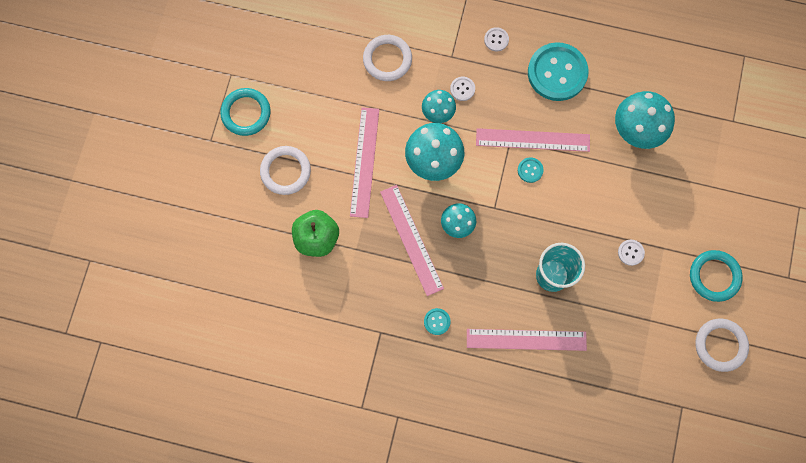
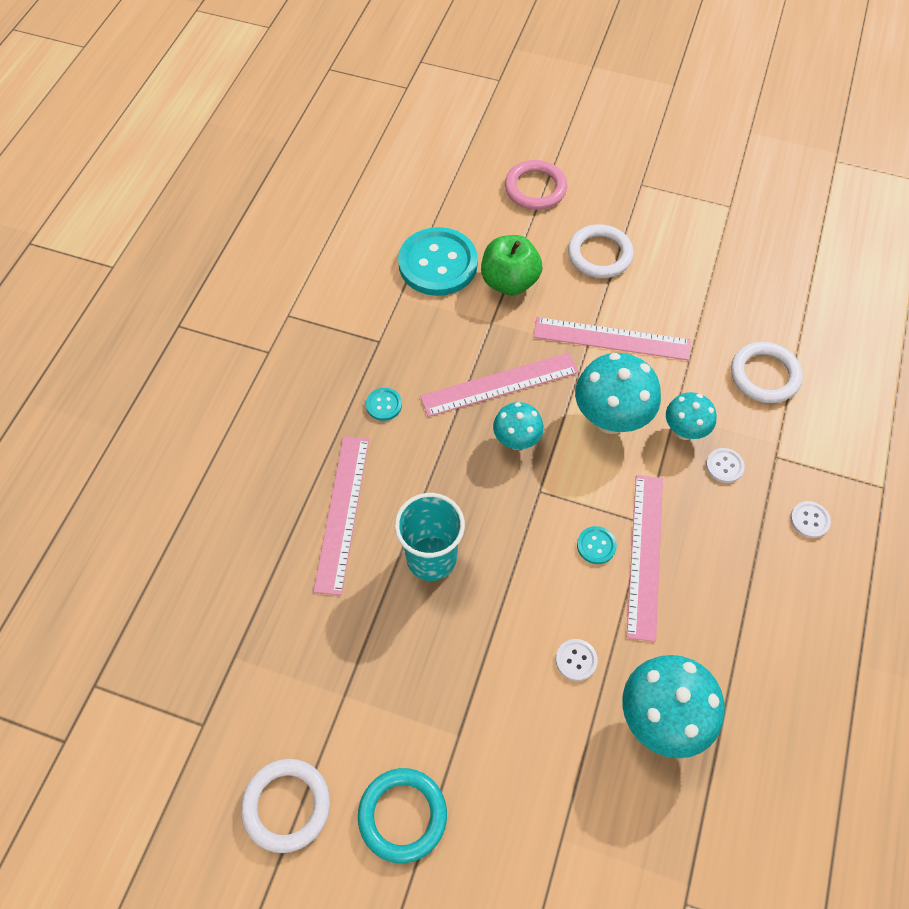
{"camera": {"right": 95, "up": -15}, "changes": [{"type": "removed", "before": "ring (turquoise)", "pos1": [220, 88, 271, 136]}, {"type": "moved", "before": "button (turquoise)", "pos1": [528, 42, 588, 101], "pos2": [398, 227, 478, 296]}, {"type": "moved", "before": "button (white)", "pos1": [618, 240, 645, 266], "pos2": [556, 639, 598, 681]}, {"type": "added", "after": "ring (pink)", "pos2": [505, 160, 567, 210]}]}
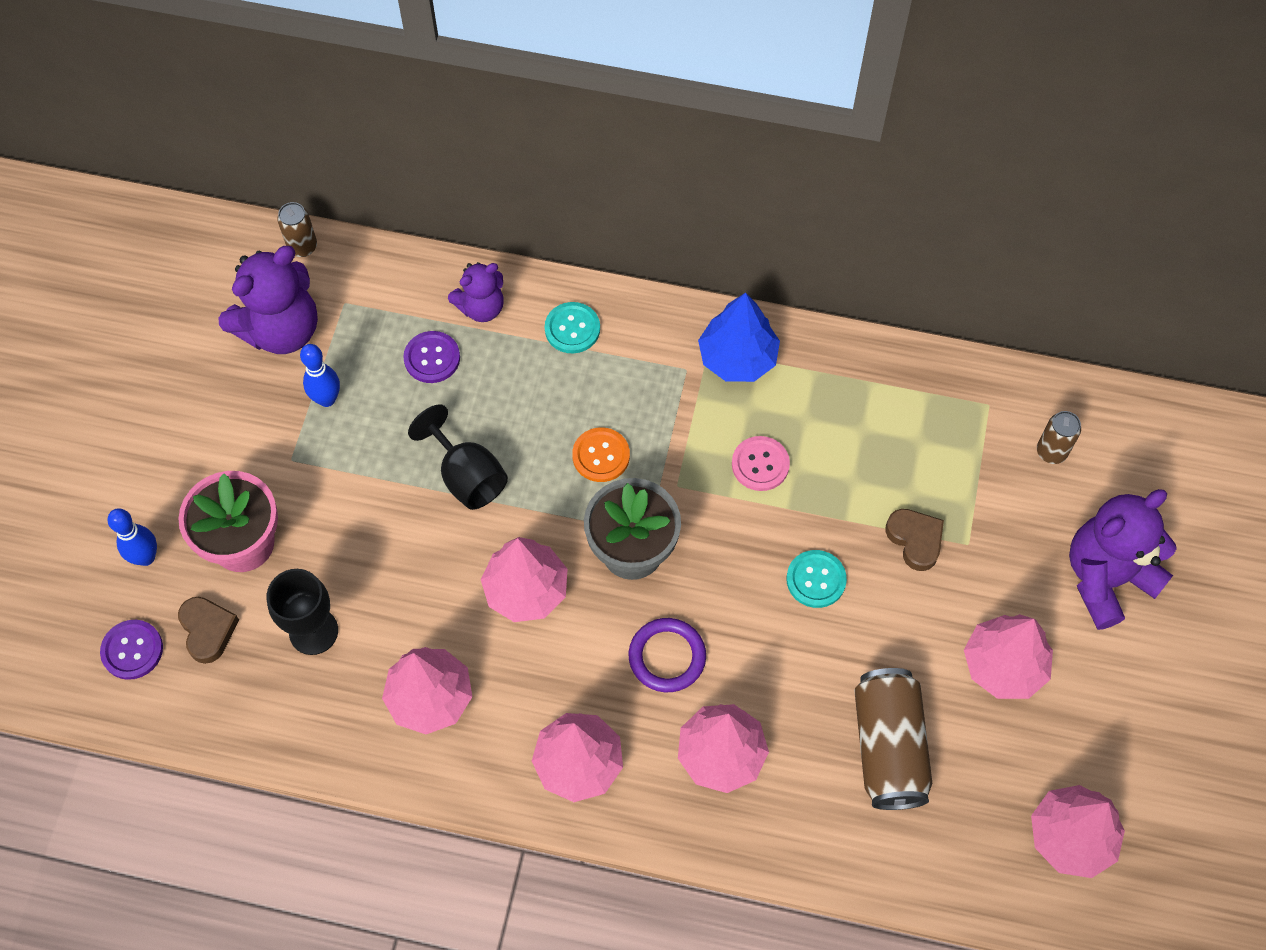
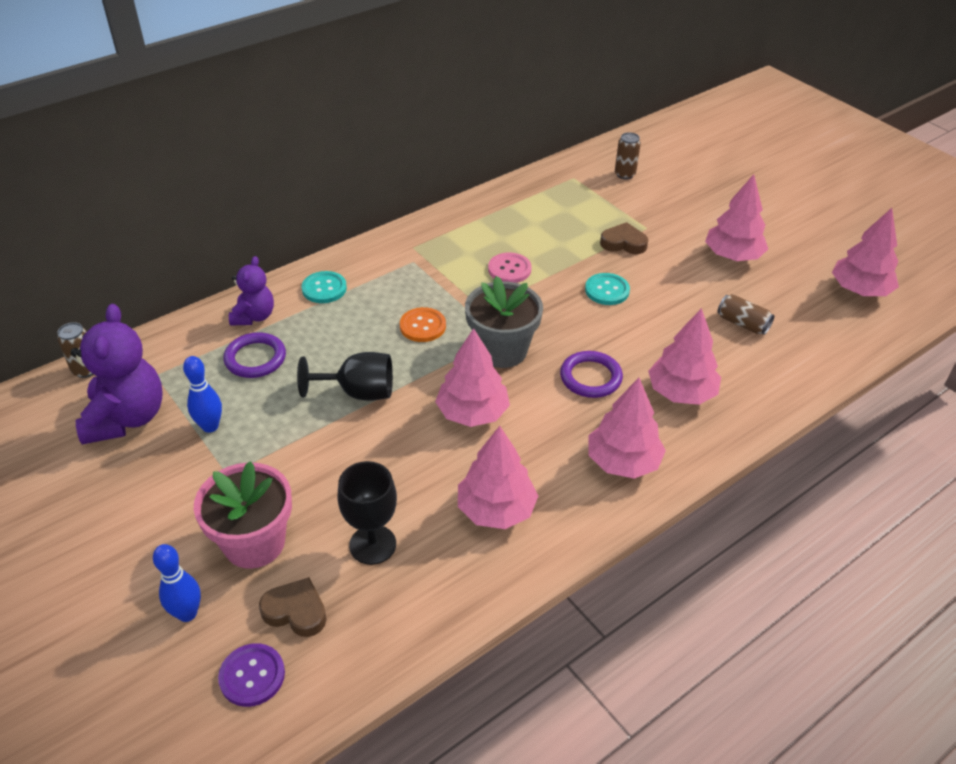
{"camera": {"right": -50, "up": -20}, "changes": [{"type": "replaced", "before": "button (purple)", "after": "ring (purple)", "pos1": [403, 331, 460, 383], "pos2": [224, 332, 286, 378]}, {"type": "removed", "before": "tree (blue)", "pos1": [698, 293, 780, 382]}, {"type": "resized", "before": "can (brown)", "pos1": [854, 668, 933, 810], "pos2": [717, 294, 775, 335], "scale": 0.54}, {"type": "removed", "before": "teddy bear (purple)", "pos1": [1069, 489, 1177, 630]}]}
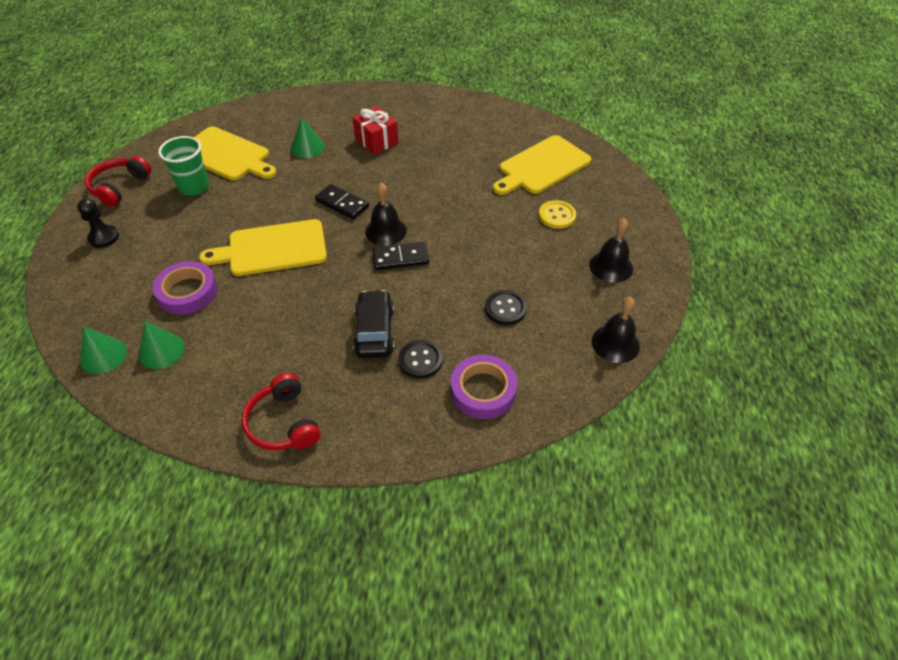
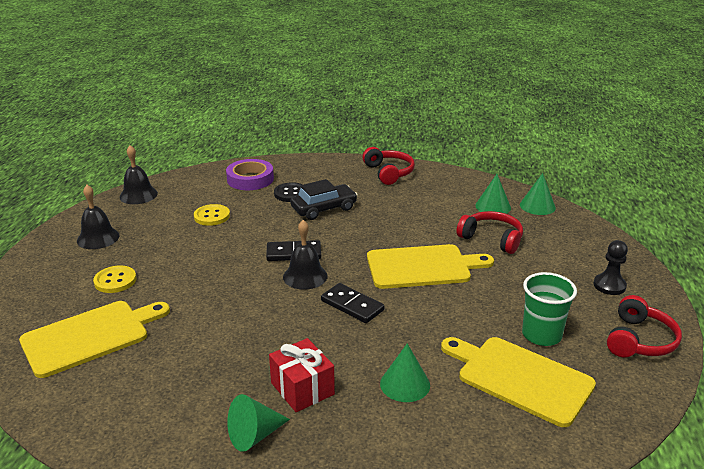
{"camera": {"right": -175, "up": -20}, "changes": [{"type": "replaced", "before": "tape (purple)", "after": "headphones (red)", "pos1": [153, 261, 218, 315], "pos2": [456, 211, 523, 254]}, {"type": "turned", "before": "car (black)", "pos1": [353, 290, 394, 358], "pos2": [291, 179, 358, 220], "turn": -120}, {"type": "recoloured", "before": "button (black)", "after": "button (yellow)", "pos1": [485, 290, 527, 325], "pos2": [194, 204, 230, 226]}, {"type": "added", "after": "cone (green)", "pos2": [227, 394, 290, 452]}]}
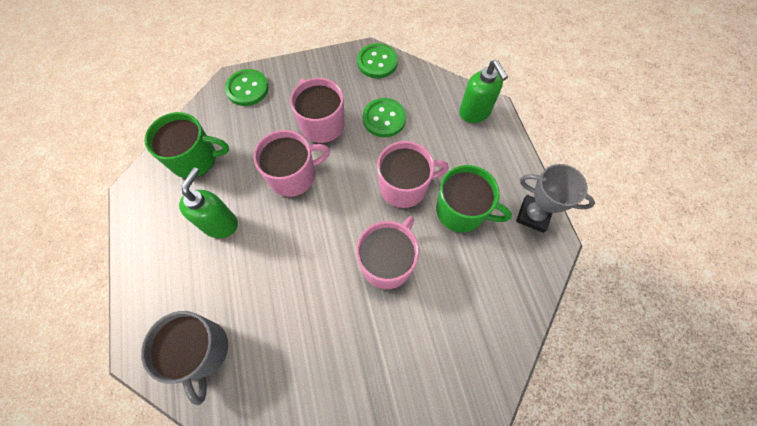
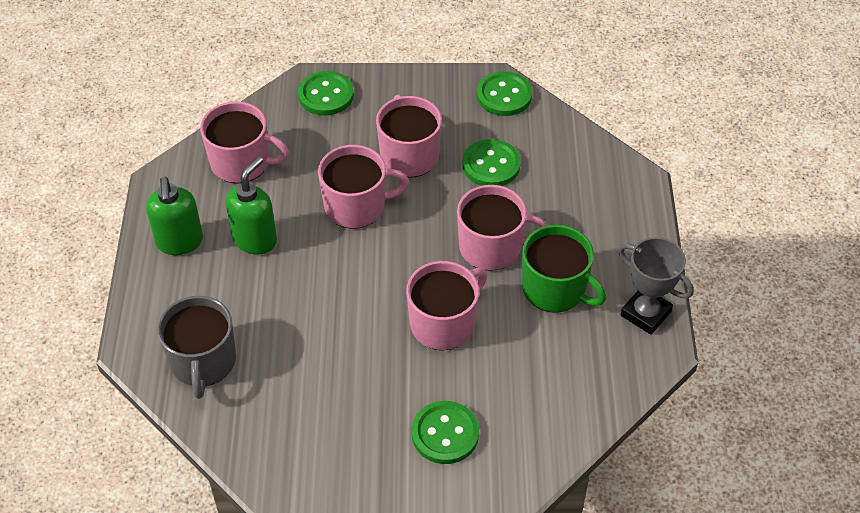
{"camera": {"right": 15, "up": -15}, "changes": [{"type": "recoloured", "before": "mug (green)", "after": "mug (pink)", "pos1": [144, 112, 229, 178], "pos2": [200, 101, 290, 183]}, {"type": "moved", "before": "soap dispenser (green)", "pos1": [459, 60, 508, 123], "pos2": [146, 177, 203, 255]}, {"type": "added", "after": "button (green)", "pos2": [412, 401, 479, 464]}]}
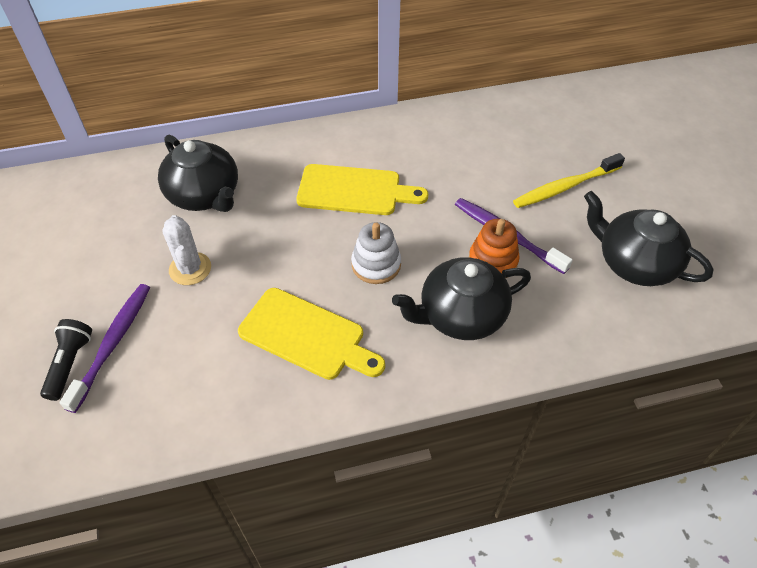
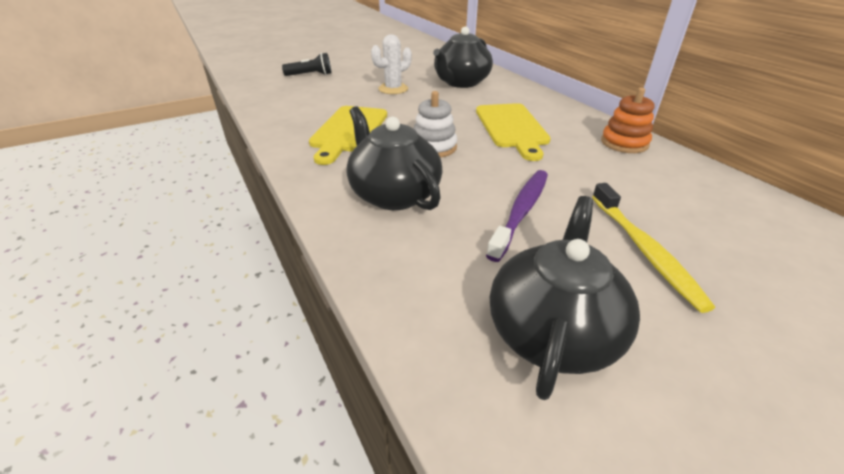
{"camera": {"right": 75, "up": -15}, "changes": [{"type": "removed", "before": "toothbrush (purple)", "pos1": [59, 284, 150, 413]}, {"type": "moved", "before": "stacking toy (orange)", "pos1": [469, 219, 520, 278], "pos2": [601, 87, 655, 153]}, {"type": "turned", "before": "toothbrush (yellow)", "pos1": [513, 153, 625, 208], "pos2": [592, 183, 715, 313], "turn": -150}]}
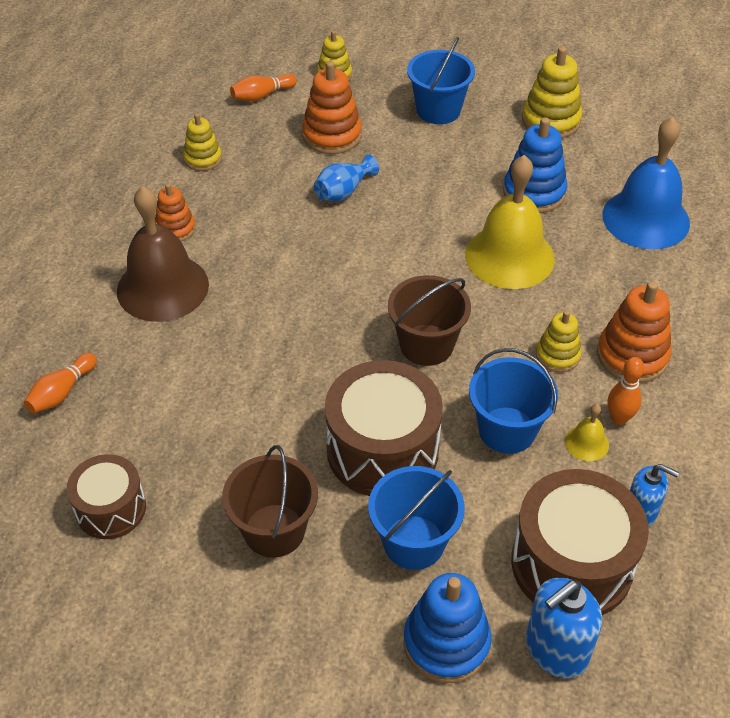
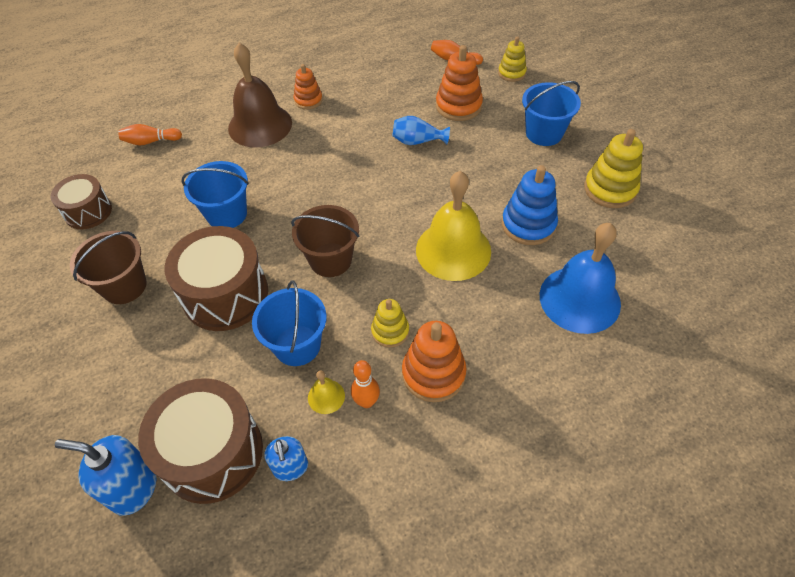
{"camera": {"right": 50, "up": 5}, "changes": [{"type": "removed", "before": "stacking toy (yellow)", "pos1": [183, 113, 222, 171]}, {"type": "moved", "before": "bucket (blue)", "pos1": [368, 466, 465, 570], "pos2": [181, 161, 249, 228]}, {"type": "removed", "before": "stacking toy (blue)", "pos1": [404, 573, 492, 683]}]}
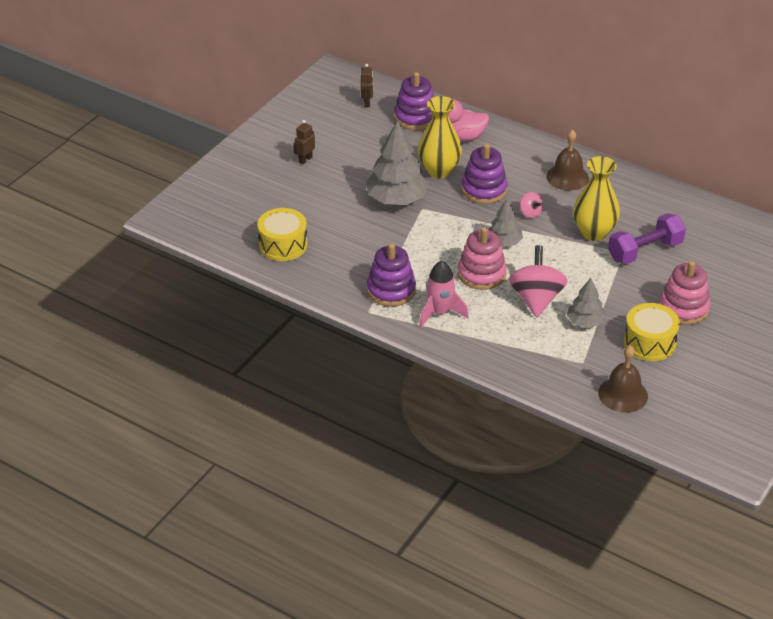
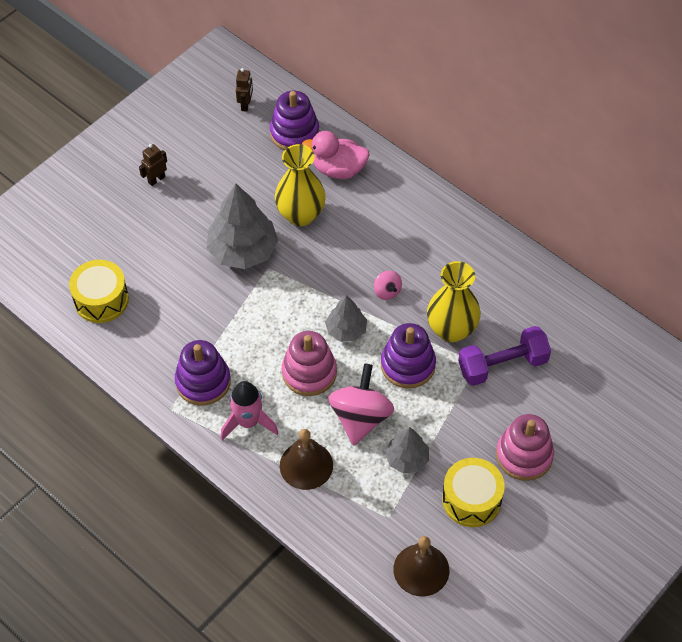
{"camera": {"right": 10, "up": 15}, "changes": [{"type": "moved", "before": "stacking toy (purple)", "pos1": [462, 144, 507, 204], "pos2": [381, 323, 436, 389]}, {"type": "moved", "before": "bell (brown)", "pos1": [546, 130, 589, 191], "pos2": [280, 429, 333, 490]}]}
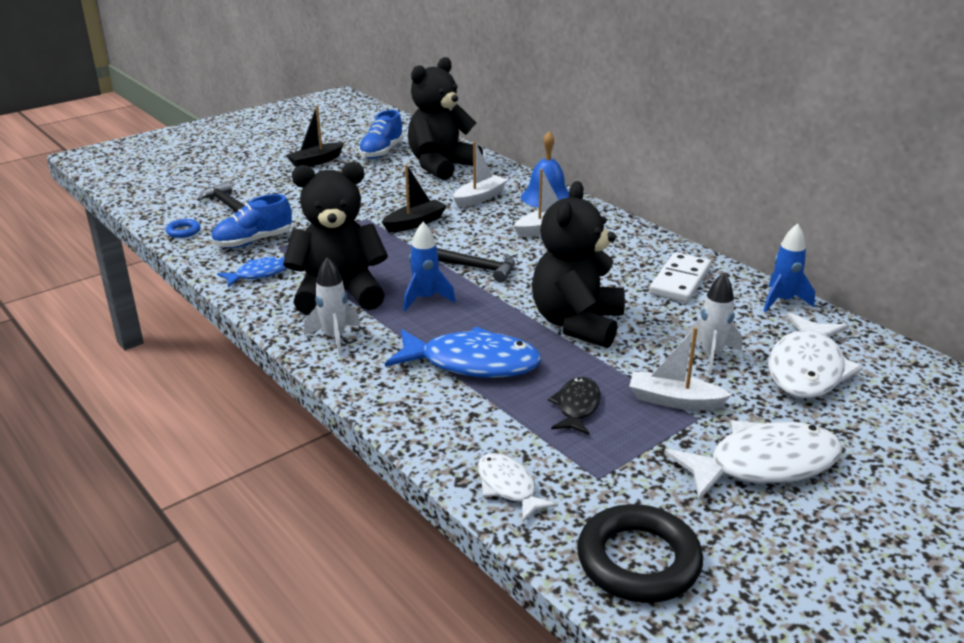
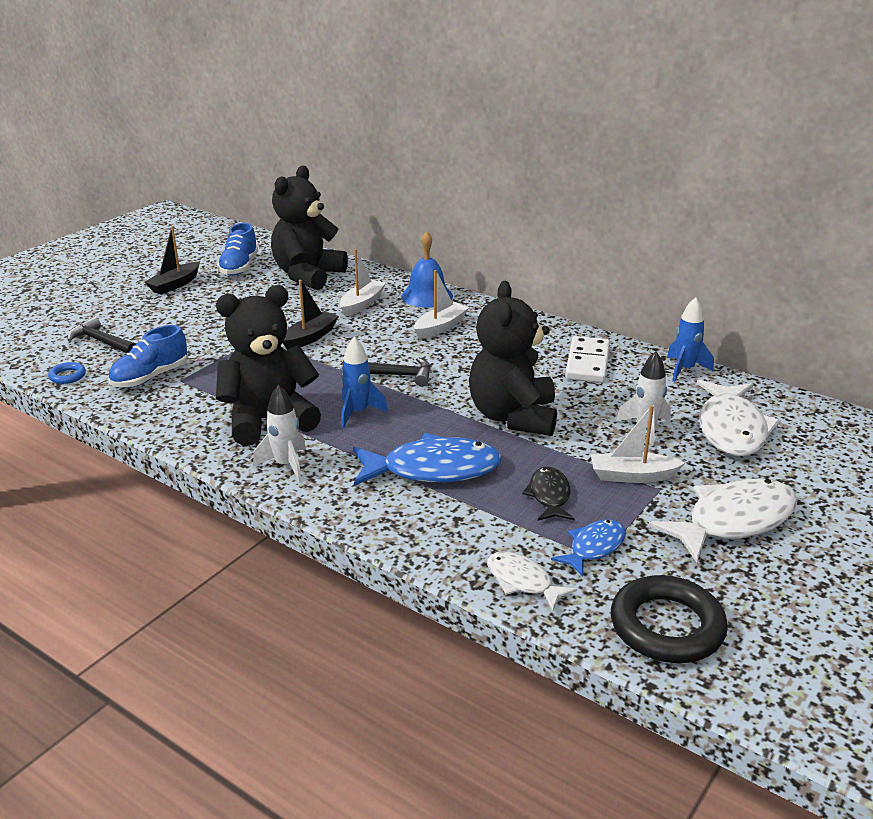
{"camera": {"right": -15, "up": 0}, "changes": [{"type": "moved", "before": "fish (blue)", "pos1": [217, 256, 287, 287], "pos2": [551, 519, 626, 577]}]}
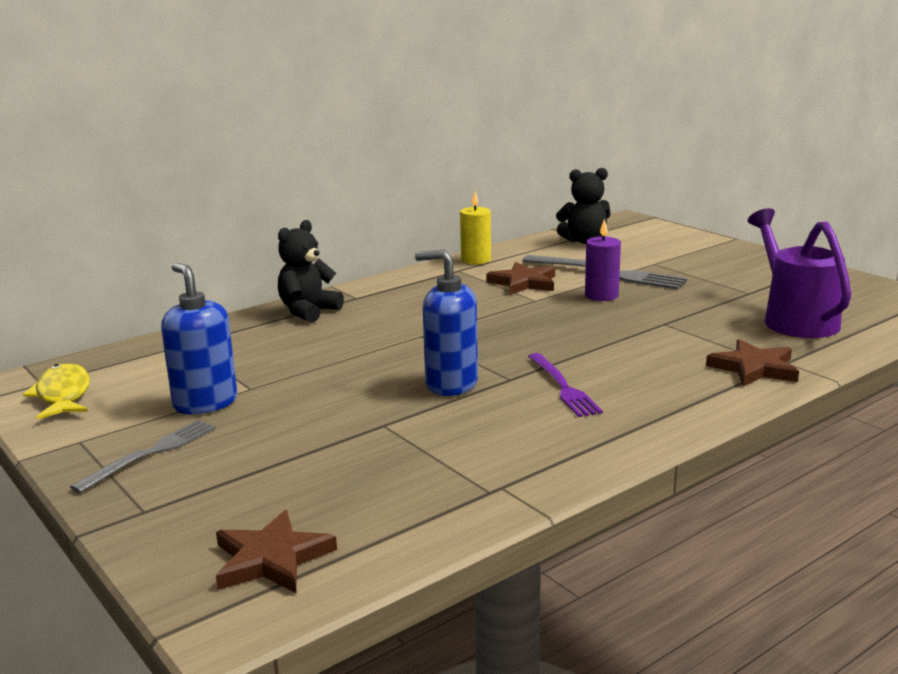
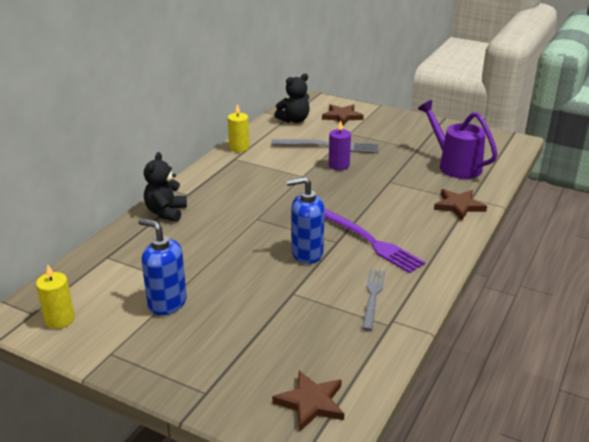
{"camera": {"right": -25, "up": 10}, "changes": [{"type": "replaced", "before": "fish (yellow)", "after": "candle (yellow)", "pos1": [23, 363, 90, 420], "pos2": [36, 265, 75, 329]}, {"type": "moved", "before": "fork (grey)", "pos1": [70, 420, 216, 493], "pos2": [362, 269, 385, 331]}, {"type": "moved", "before": "star (brown)", "pos1": [486, 262, 555, 295], "pos2": [322, 104, 364, 126]}, {"type": "resized", "before": "fork (purple)", "pos1": [528, 353, 603, 417], "pos2": [324, 208, 425, 273], "scale": 1.53}]}
